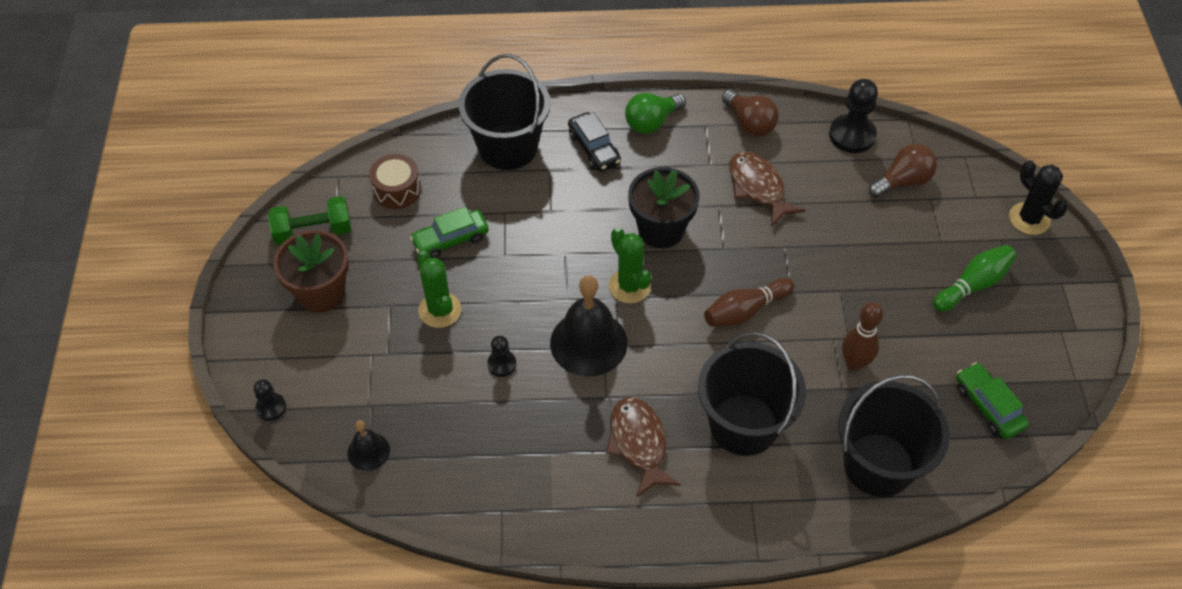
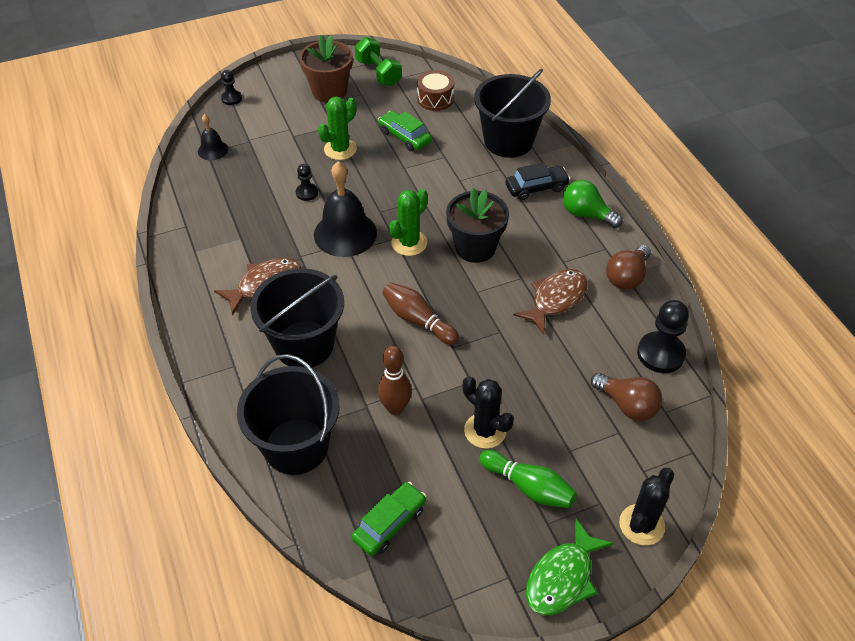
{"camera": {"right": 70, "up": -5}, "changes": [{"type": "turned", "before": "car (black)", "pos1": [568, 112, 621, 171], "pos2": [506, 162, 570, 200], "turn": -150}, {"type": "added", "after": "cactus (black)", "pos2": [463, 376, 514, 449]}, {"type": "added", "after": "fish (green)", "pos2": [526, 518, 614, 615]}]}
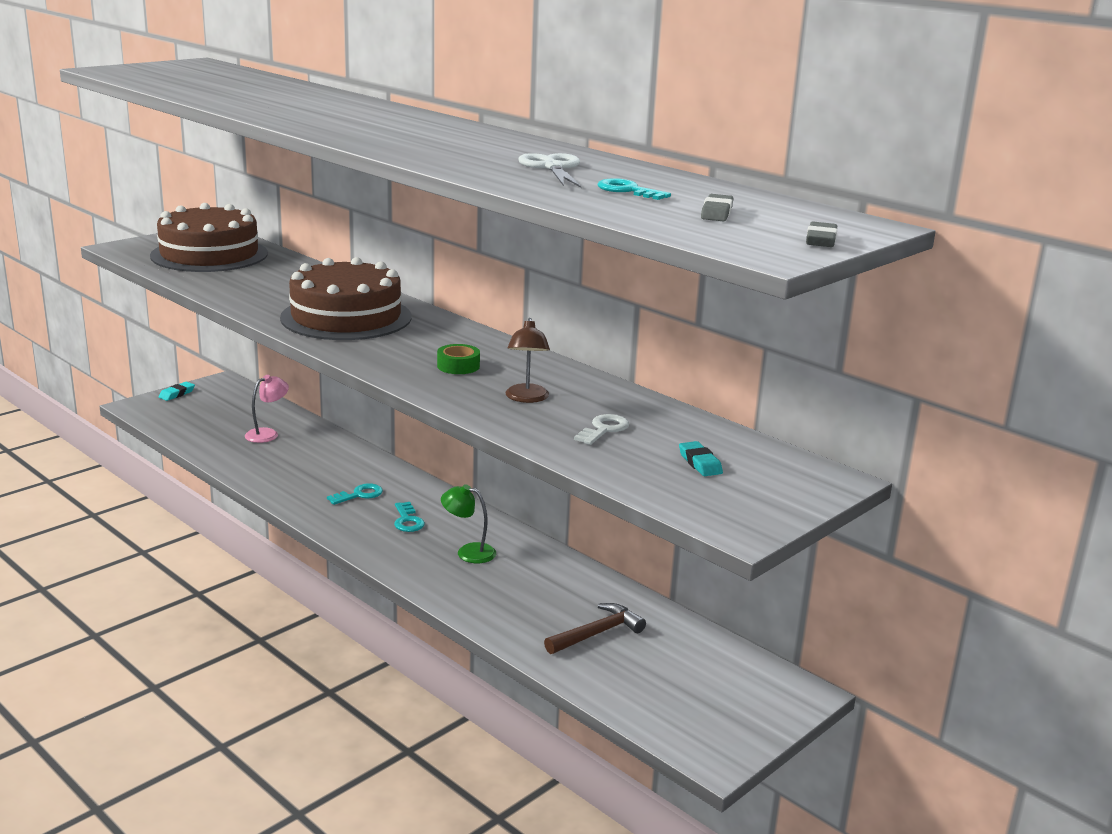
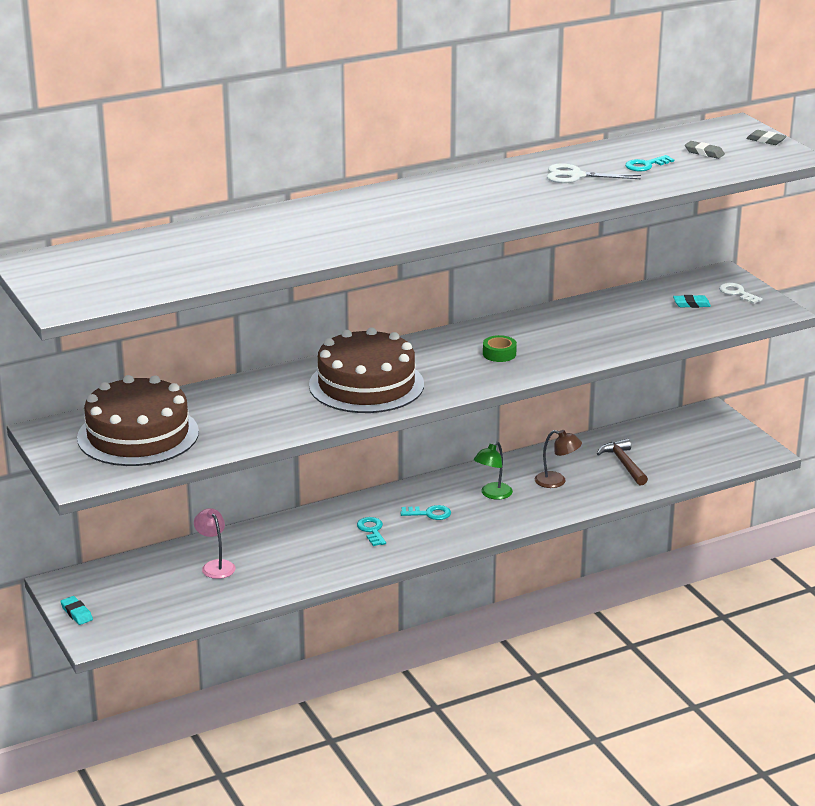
{"camera": {"right": -70, "up": 5}, "changes": [{"type": "moved", "before": "lamp (brown)", "pos1": [505, 318, 550, 403], "pos2": [535, 430, 582, 488]}, {"type": "moved", "before": "key (white)", "pos1": [574, 414, 629, 445], "pos2": [719, 283, 763, 304]}]}
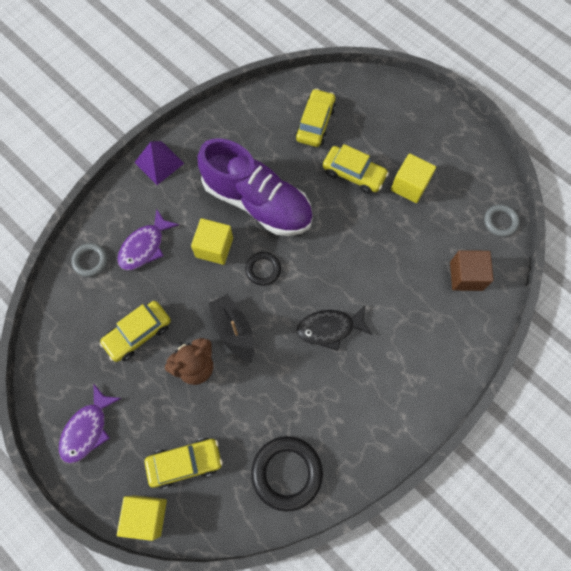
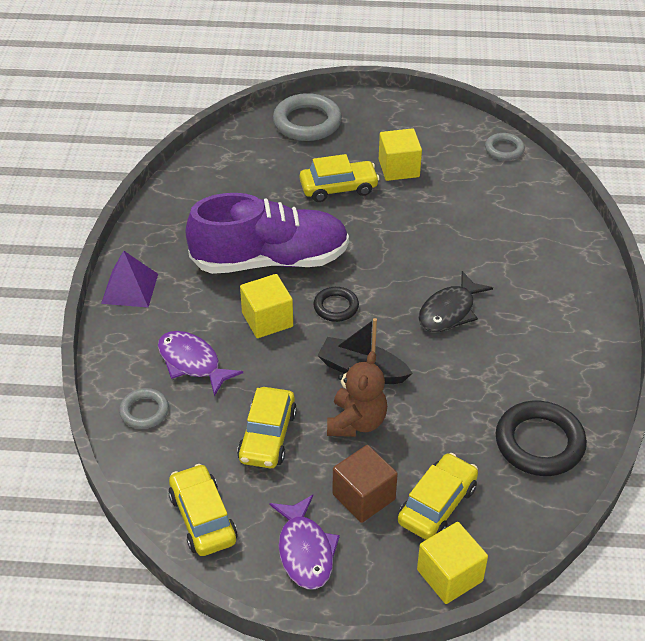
{"camera": {"right": -40, "up": -25}, "changes": [{"type": "turned", "before": "fish (purple)", "pos1": [117, 208, 179, 270], "pos2": [158, 331, 243, 397], "turn": 135}, {"type": "moved", "before": "car (yellow)", "pos1": [295, 88, 336, 147], "pos2": [169, 464, 237, 556]}, {"type": "moved", "before": "cube (brown)", "pos1": [450, 250, 494, 291], "pos2": [333, 445, 398, 523]}, {"type": "added", "after": "ring (grey)", "pos2": [273, 93, 342, 141]}]}
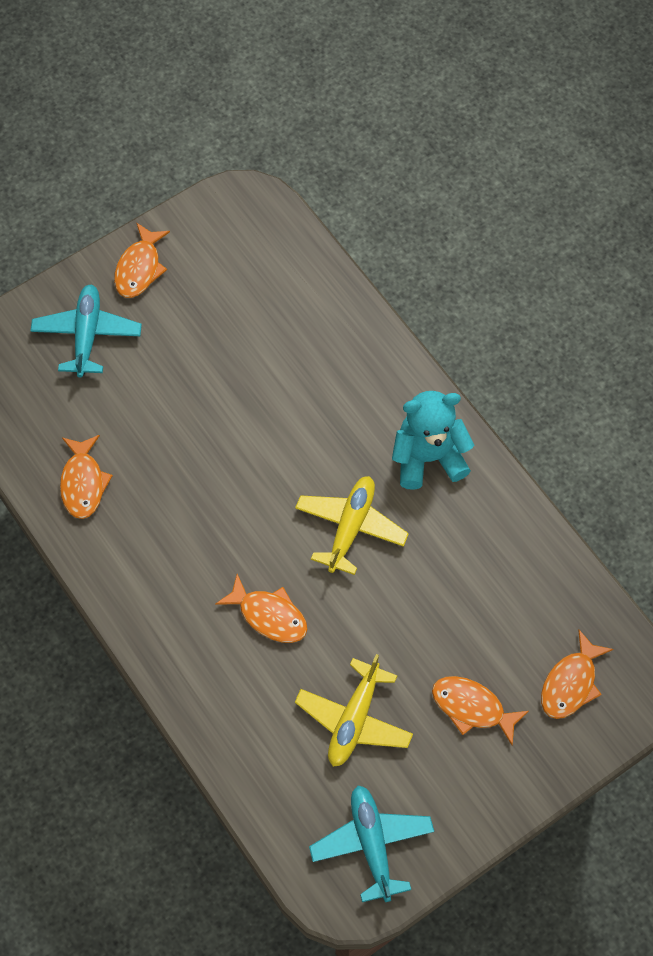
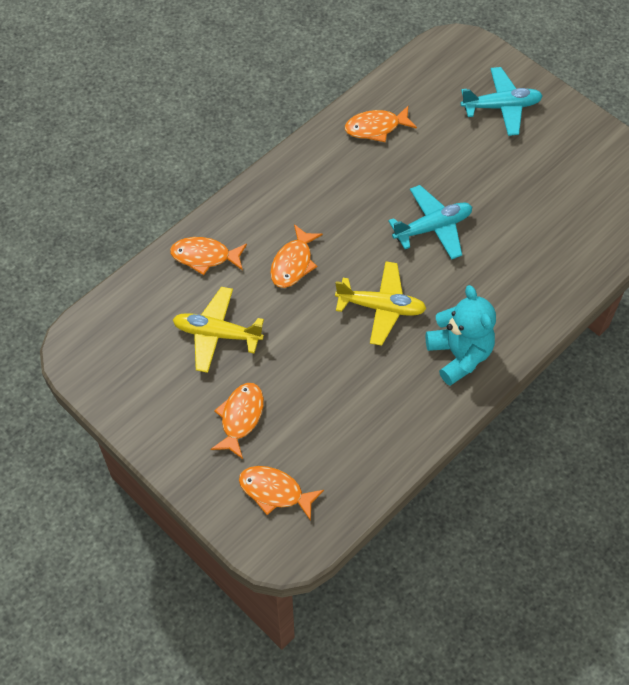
{"camera": {"right": 80, "up": -5}, "changes": [{"type": "moved", "before": "fish (orange)", "pos1": [114, 223, 170, 298], "pos2": [170, 237, 247, 275]}, {"type": "moved", "before": "plane (turquoise)", "pos1": [309, 785, 434, 902], "pos2": [388, 185, 472, 259]}]}
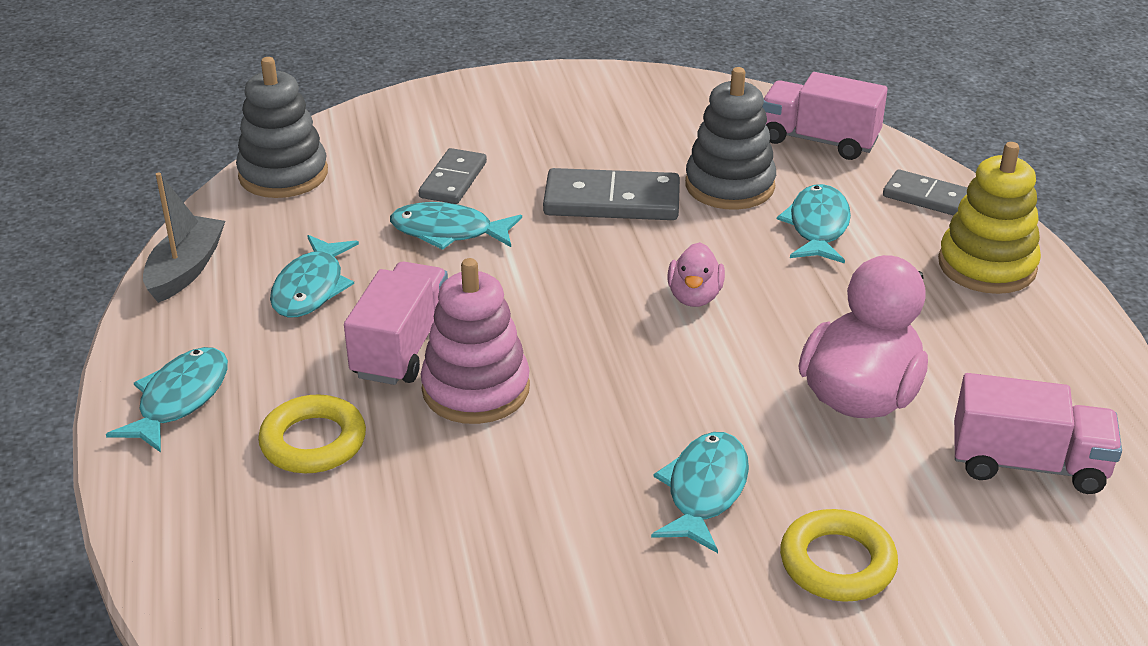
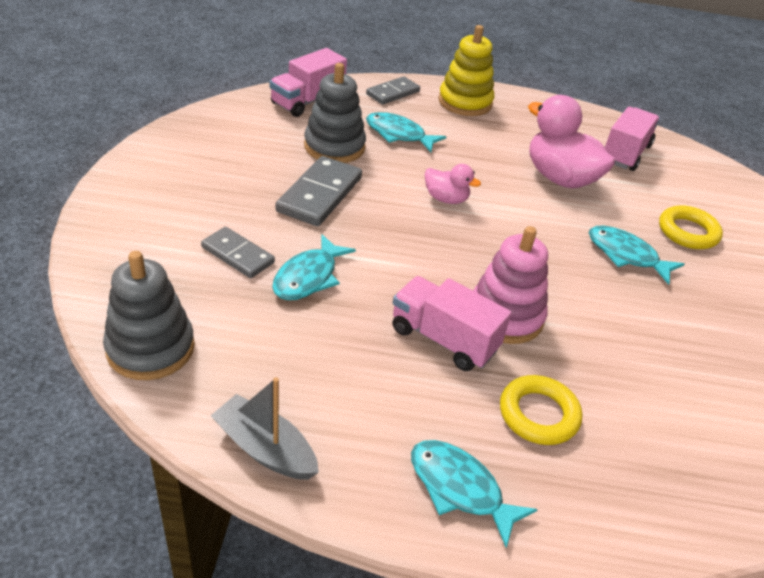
{"camera": {"right": -75, "up": 5}, "changes": [{"type": "removed", "before": "fish (turquoise)", "pos1": [270, 235, 359, 318]}]}
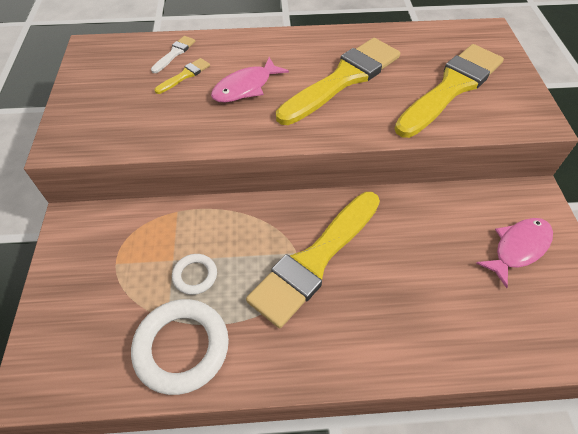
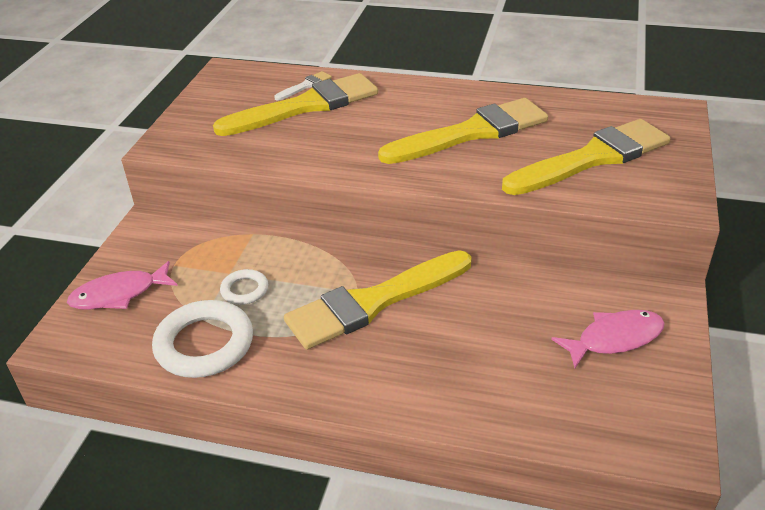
{"camera": {"right": 20, "up": -15}, "changes": [{"type": "resized", "before": "brush (yellow)", "pos1": [154, 58, 210, 94], "pos2": [213, 73, 378, 136], "scale": 2.45}, {"type": "moved", "before": "fish (pink)", "pos1": [211, 57, 289, 102], "pos2": [67, 261, 178, 310]}]}
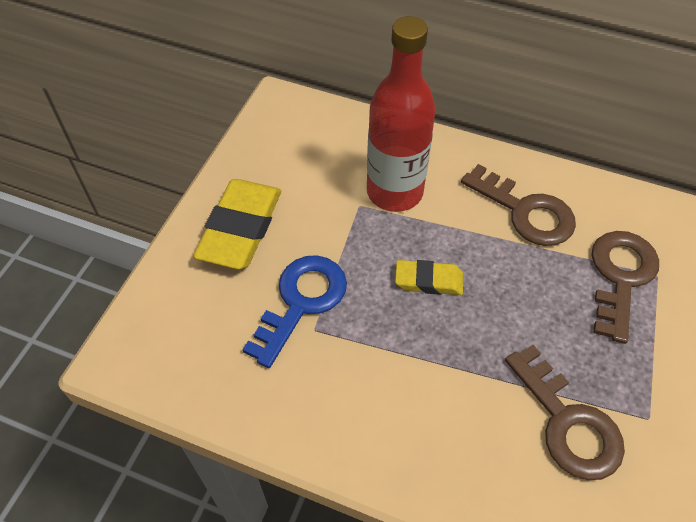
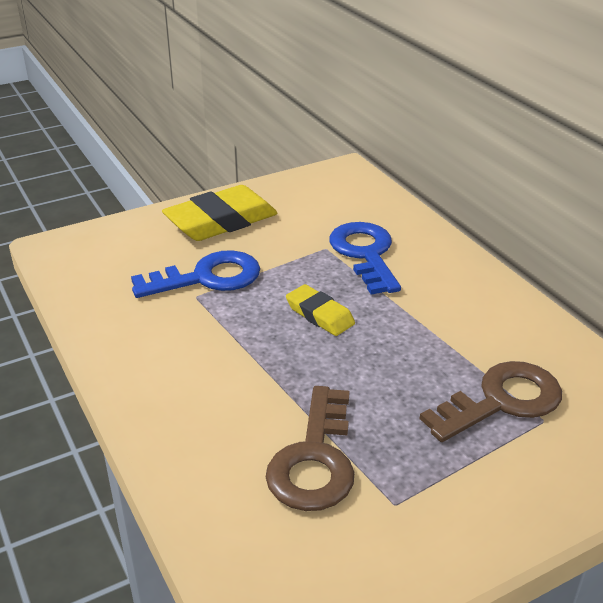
{"camera": {"right": 40, "up": -20}, "changes": [{"type": "replaced", "before": "bottle (red)", "after": "key (blue)", "pos1": [367, 16, 436, 212], "pos2": [329, 222, 401, 294]}, {"type": "removed", "before": "key (brown)", "pos1": [461, 164, 576, 246]}]}
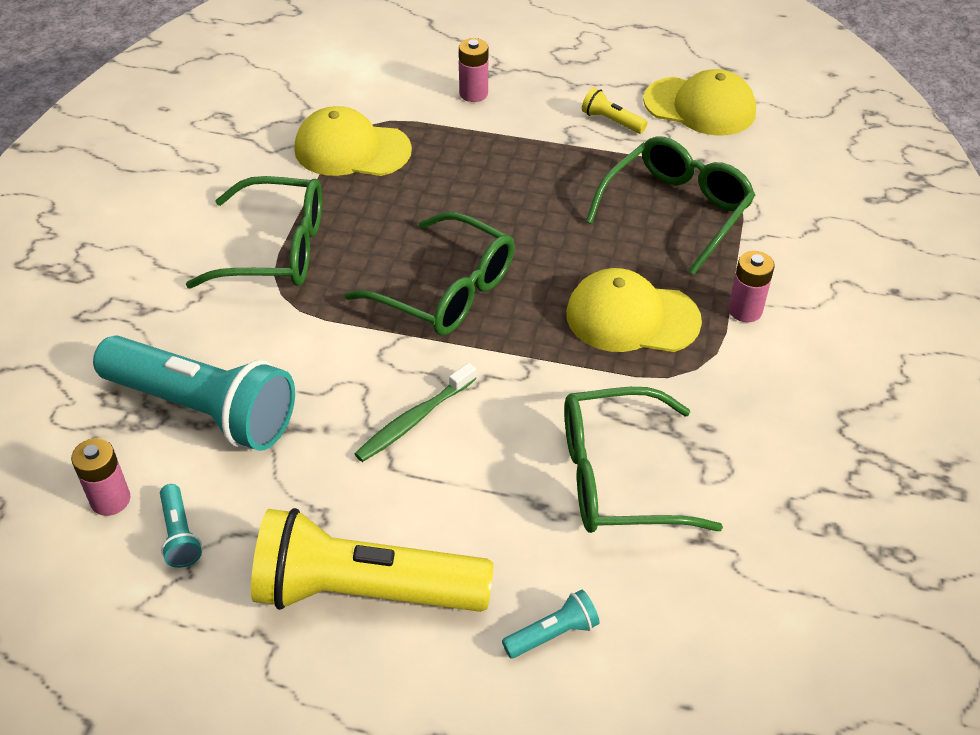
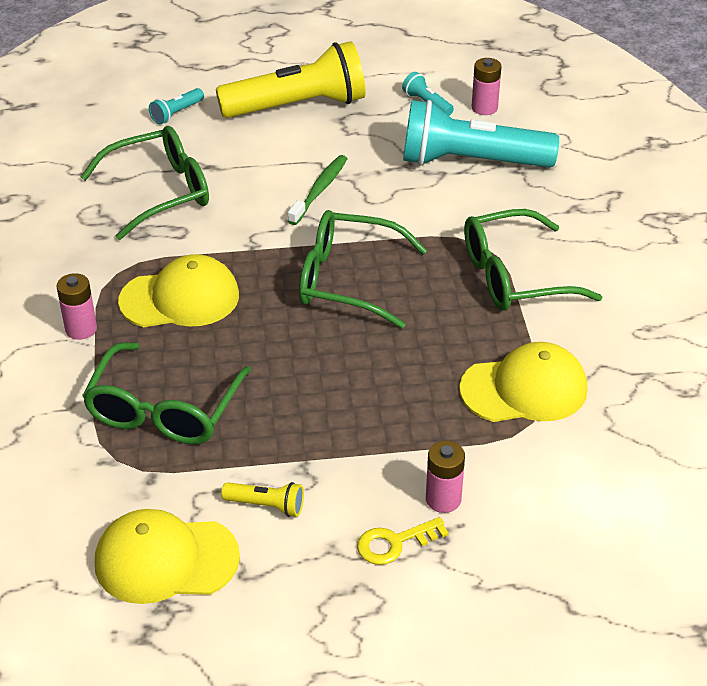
{"camera": {"right": 160, "up": -5}, "changes": [{"type": "added", "after": "key (yellow)", "pos2": [357, 517, 449, 565]}]}
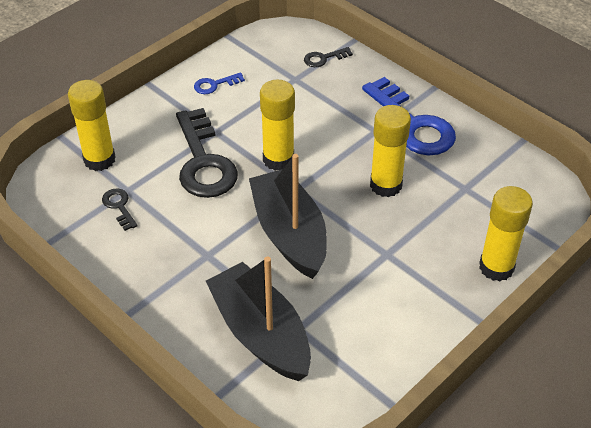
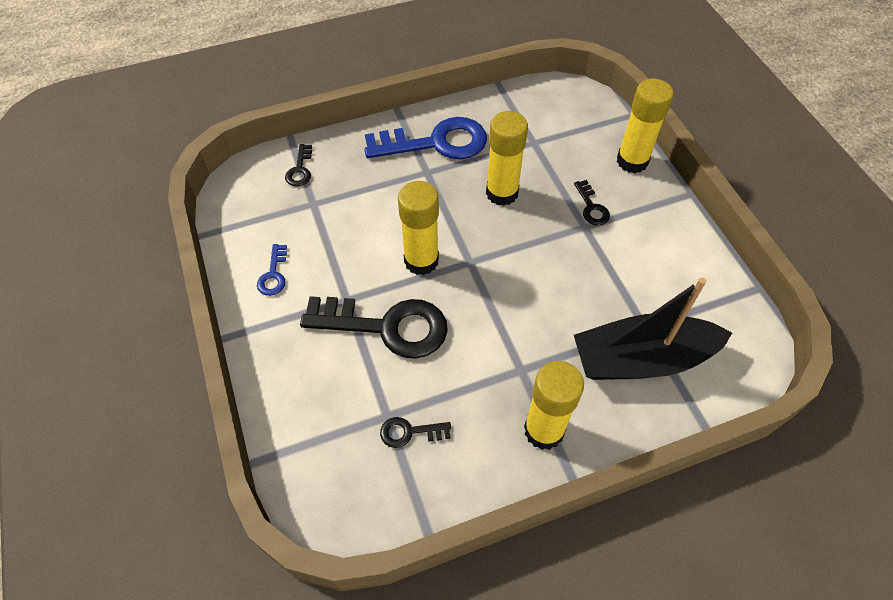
{"camera": {"right": -65, "up": 10}, "changes": [{"type": "moved", "before": "glue stick (yellow)", "pos1": [68, 80, 116, 171], "pos2": [524, 361, 584, 450]}, {"type": "removed", "before": "boat (black)", "pos1": [249, 154, 327, 279]}, {"type": "added", "after": "key (black)", "pos2": [574, 180, 610, 225]}]}
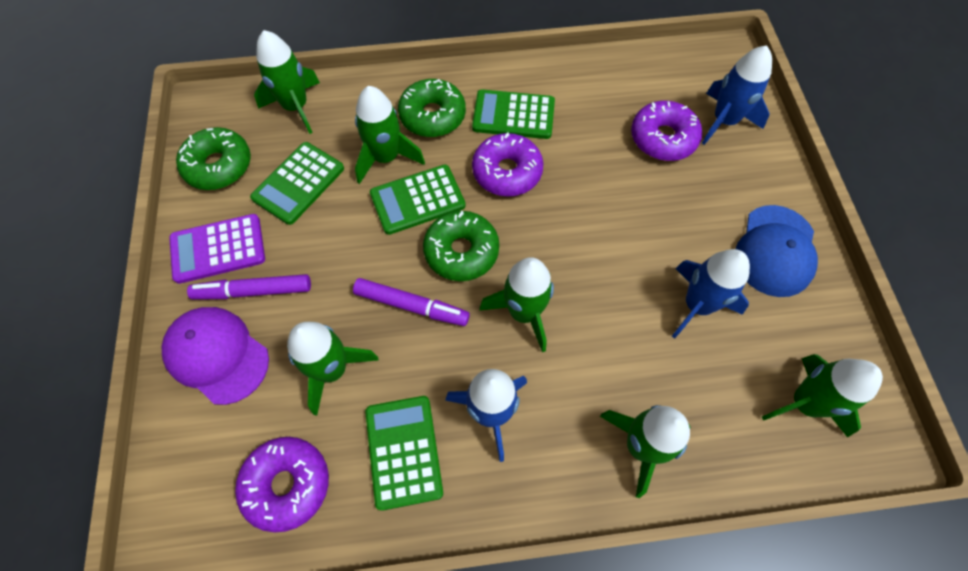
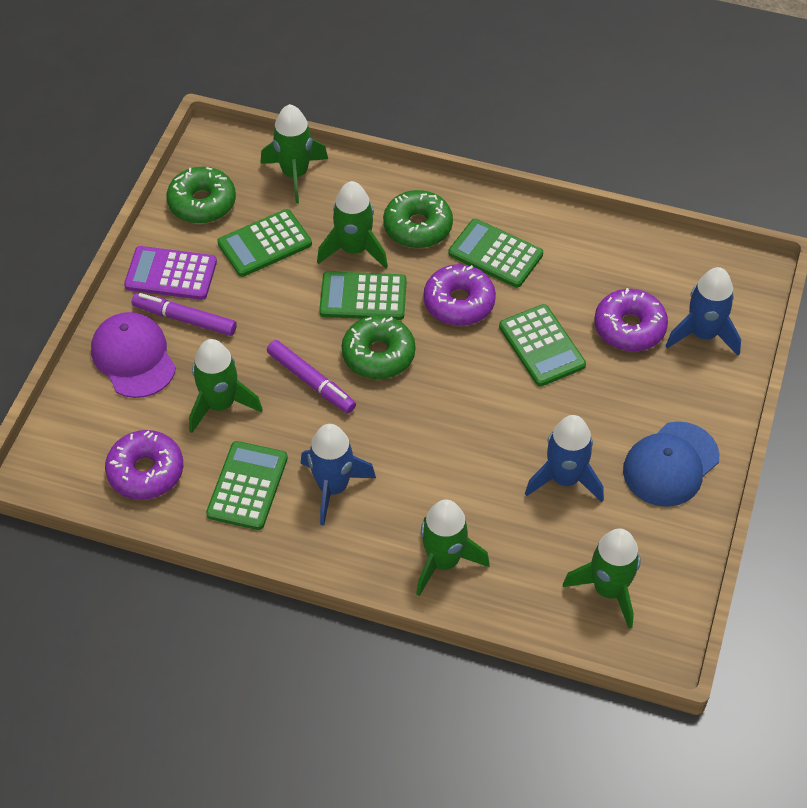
{"camera": {"right": 25, "up": -10}, "changes": [{"type": "removed", "before": "rocket (green)", "pos1": [479, 257, 554, 353]}, {"type": "added", "after": "calculator (green)", "pos2": [499, 304, 586, 386]}]}
